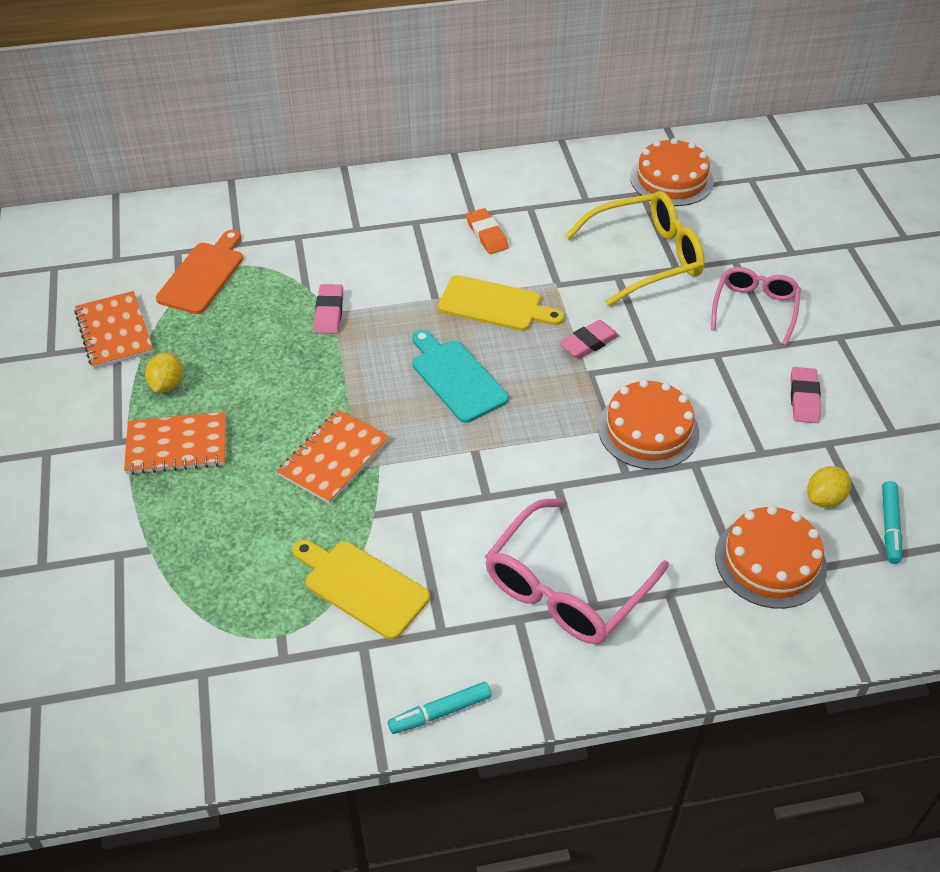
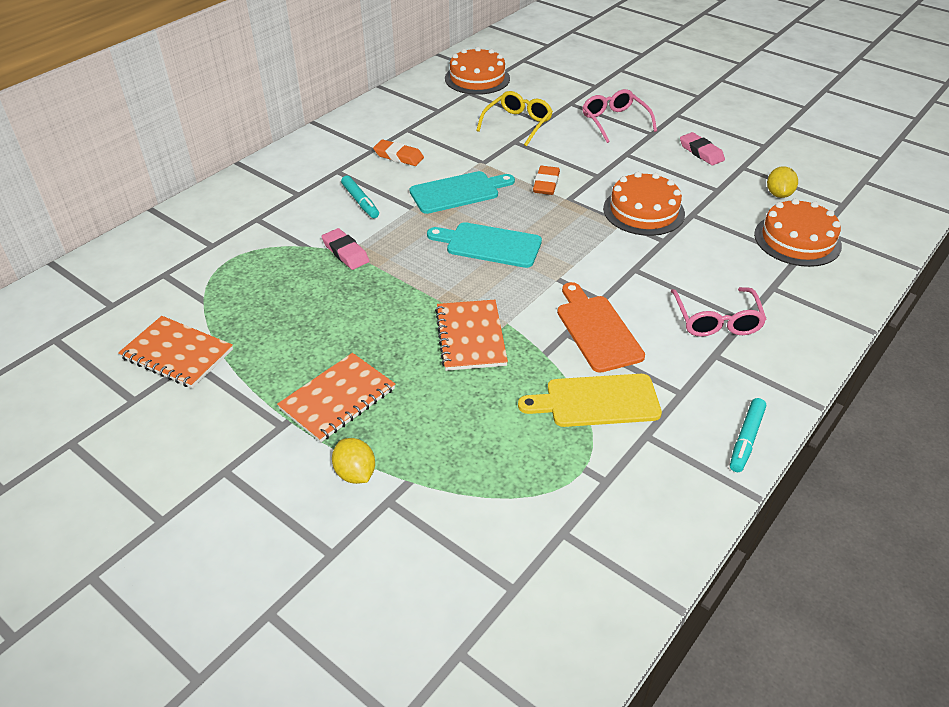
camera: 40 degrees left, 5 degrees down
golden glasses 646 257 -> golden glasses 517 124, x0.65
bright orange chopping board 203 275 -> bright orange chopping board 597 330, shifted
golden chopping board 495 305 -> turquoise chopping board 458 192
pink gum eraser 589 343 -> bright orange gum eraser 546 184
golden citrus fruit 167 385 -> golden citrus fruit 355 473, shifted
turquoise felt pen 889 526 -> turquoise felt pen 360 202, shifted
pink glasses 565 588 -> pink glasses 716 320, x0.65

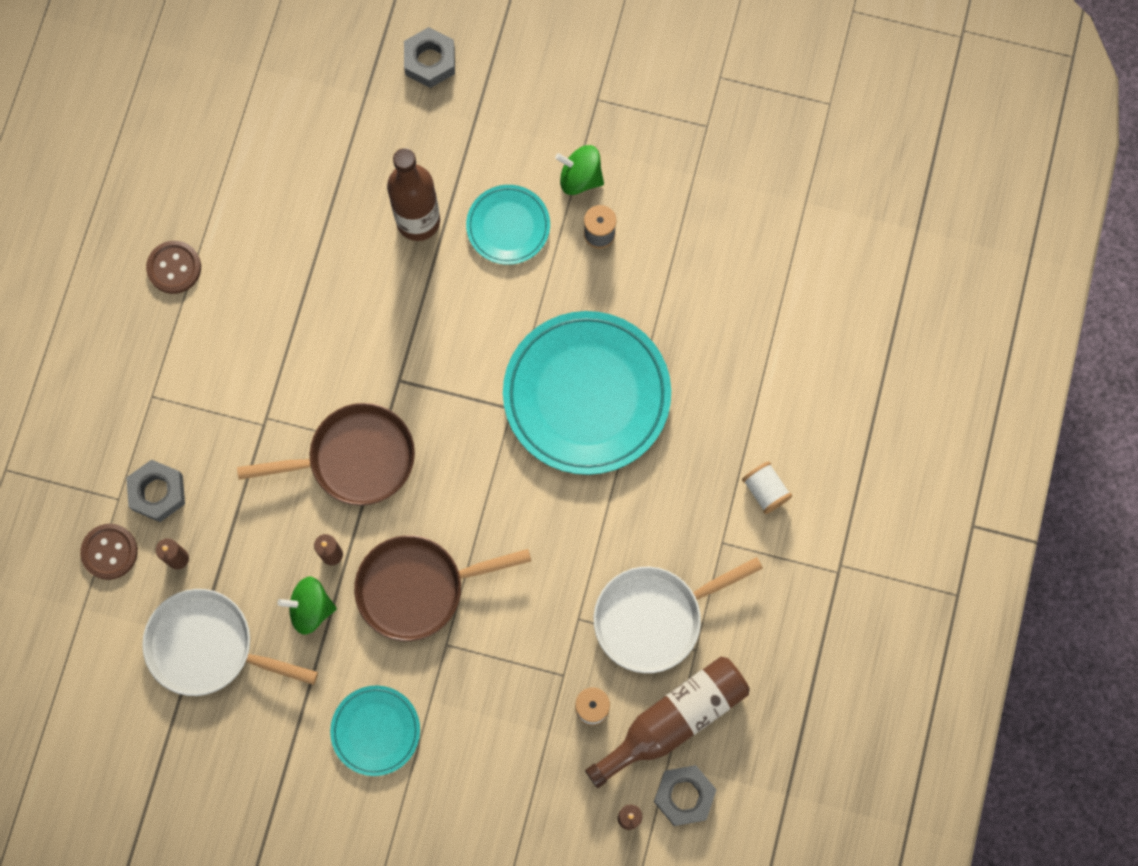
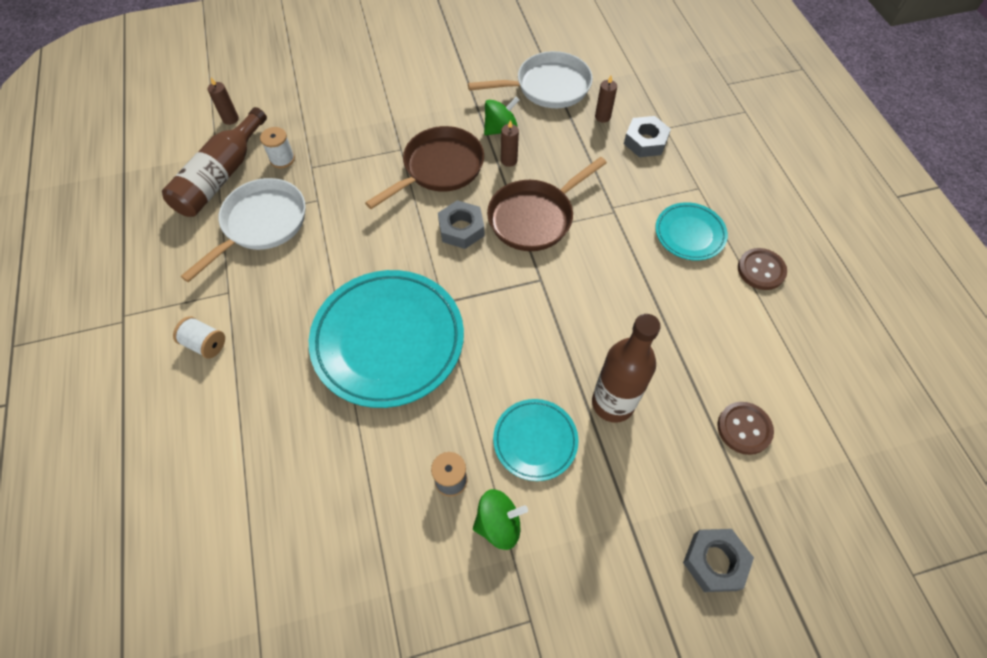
camera: 150 degrees right, 15 degrees down
brown sewing button 109 552 -> brown sewing button 744 428, shifted
turquoise flat dish 376 731 -> turquoise flat dish 689 234, shifted
grey hex nut 684 796 -> grey hex nut 461 229, shifted

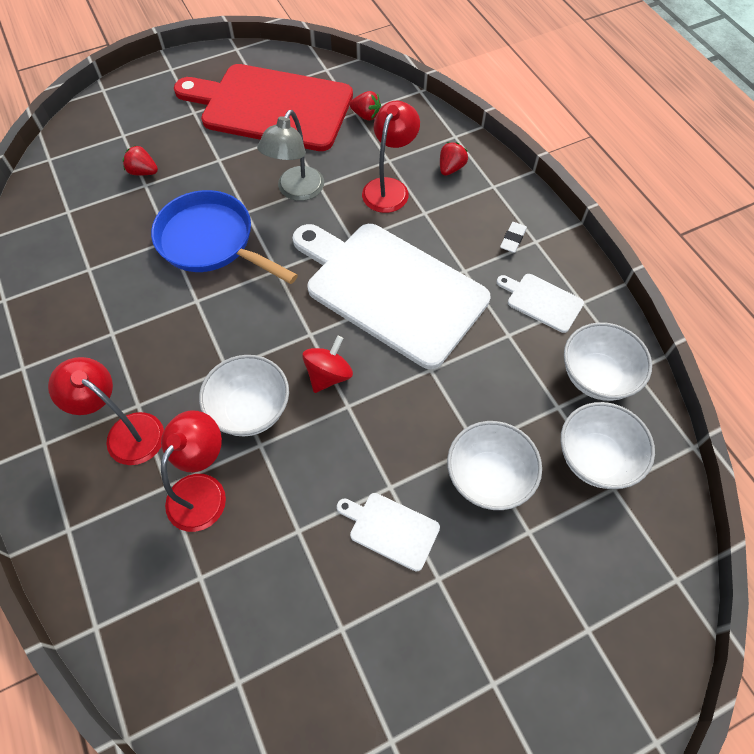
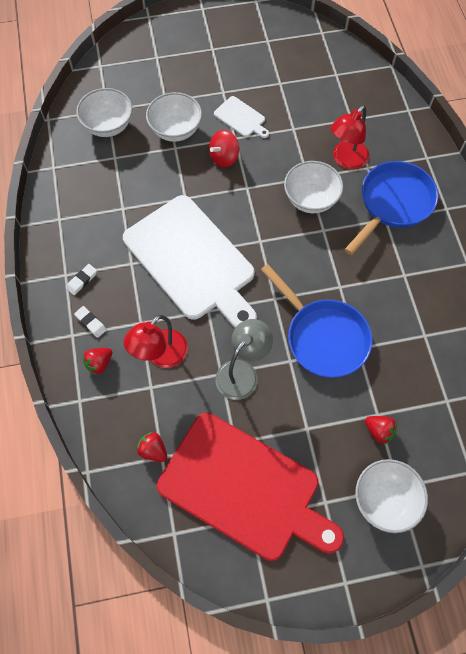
camera: 165 degrees left, 5 degrees up
white chopping board 542 301 -> none
white serving bowl 596 377 -> white serving bowl 385 499, shifted
crimson toy top 328 375 -> crimson toy top 224 158, shifted
crimson desk lamp 126 432 -> royal blue pan 393 204
none -> white gum eraser 91 323

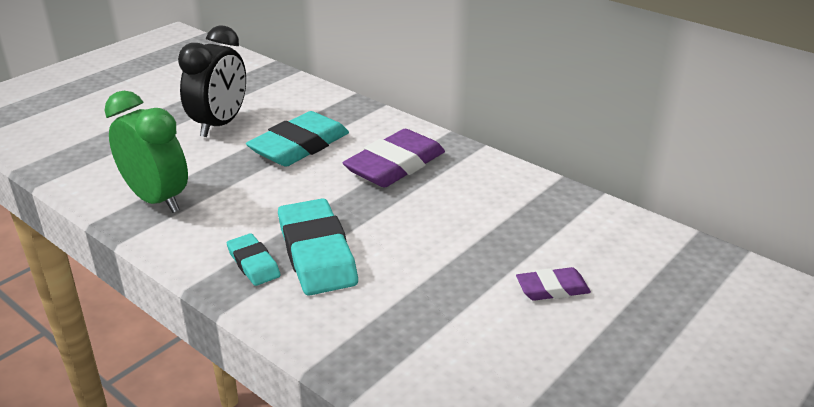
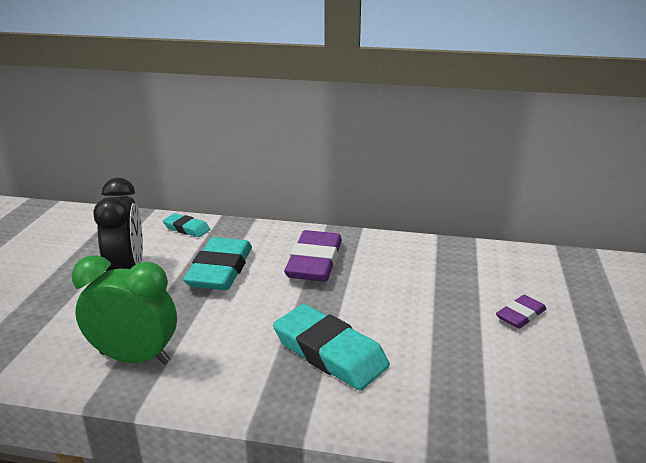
camera: 30 degrees left, 5 degrees down
turquoise gum eraser 253 263 -> turquoise gum eraser 186 228, shifted

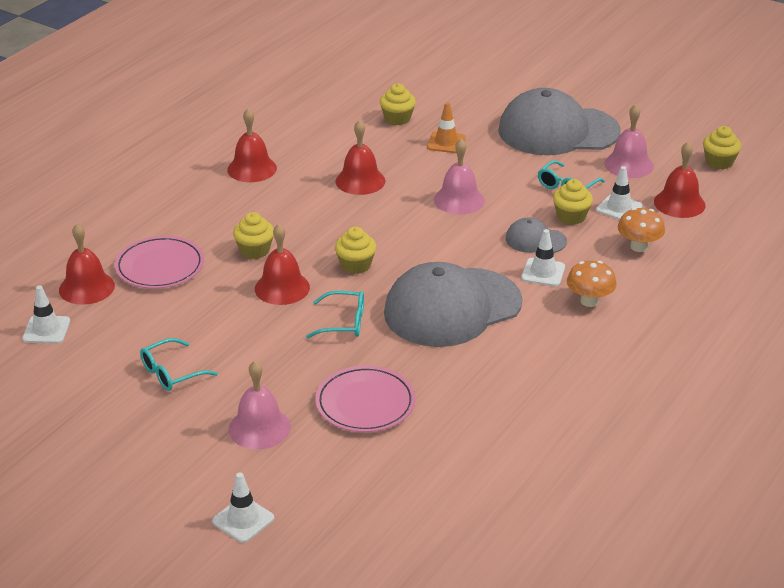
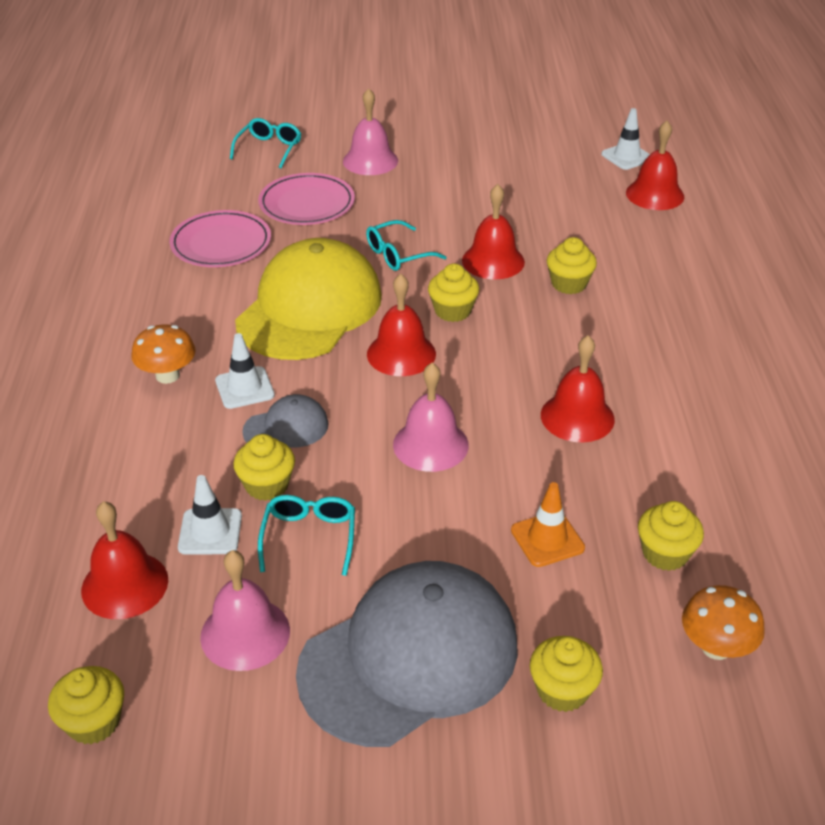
camera: 145 degrees right, 5 degrees up
crimson bell 252 169 -> crimson bell 401 354, shifted
bright orange toadstool 639 247 -> bright orange toadstool 716 647, shifted
pink flat dish 160 267 -> pink flat dish 221 244, shifted
grey peaked cap 452 308 -> golden peaked cap 309 309
turquoise glasses 171 373 -> turquoise glasses 269 149, shifted
white safety cone 243 520 -> none
none -> golden muffin 562 690

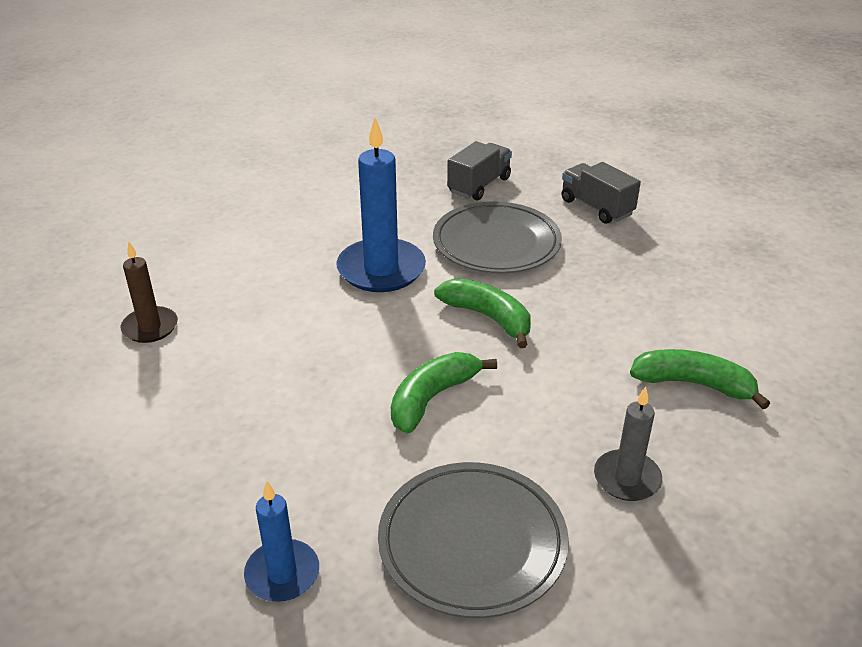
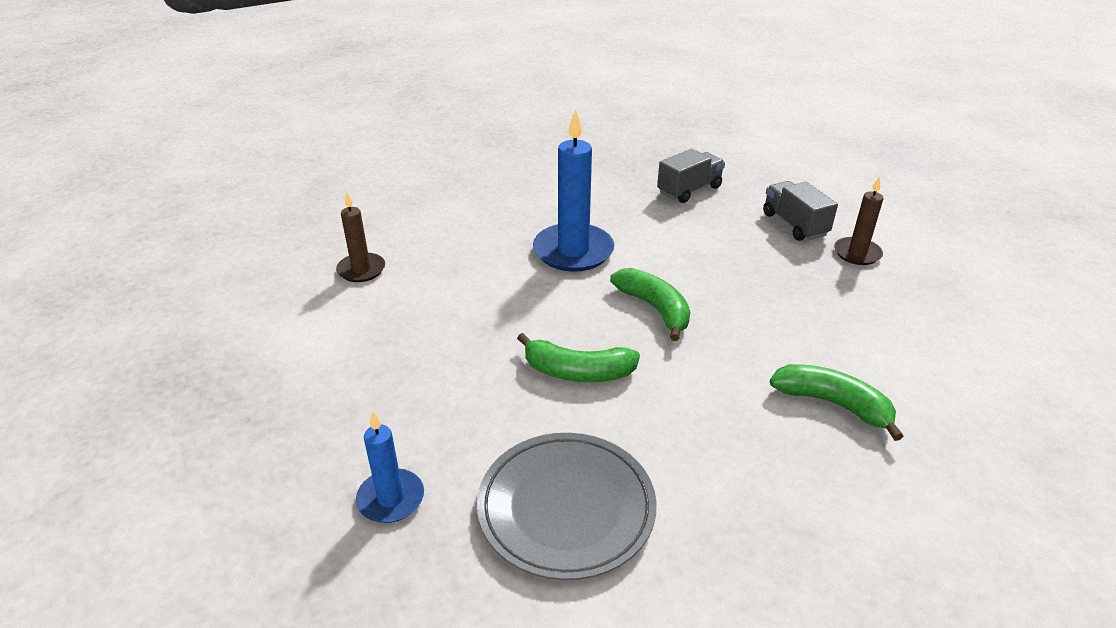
camera: 15 degrees right, 0 degrees up
grey flat dish 496 243 -> none
emerald banana 432 398 -> emerald banana 577 372, 135 degrees counterclockwise
grey wax candle 627 478 -> none
none -> brown wax candle 857 253

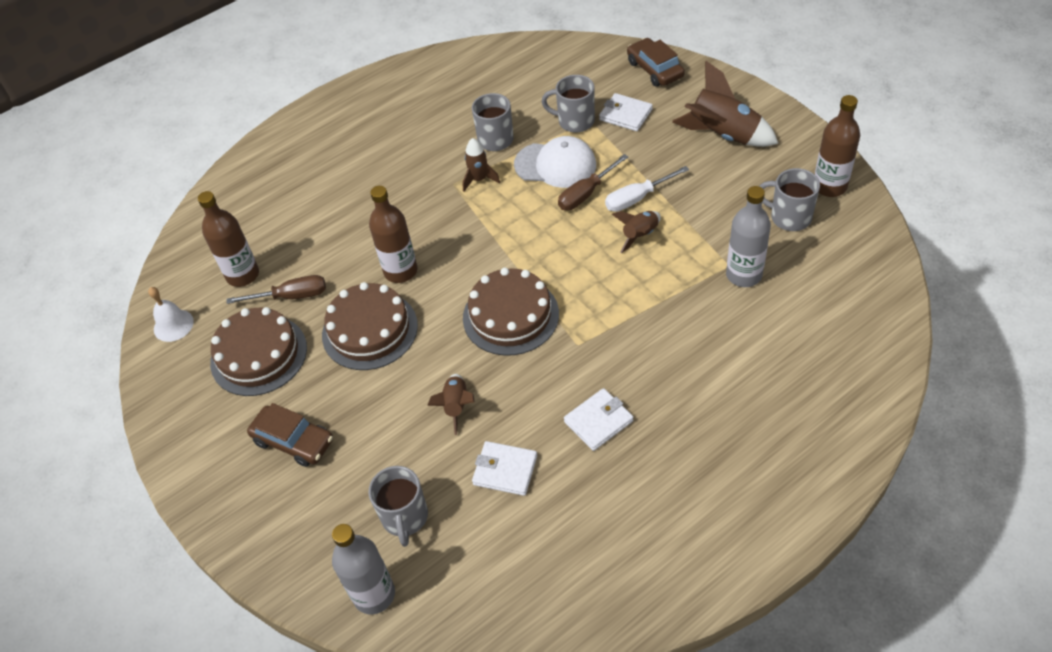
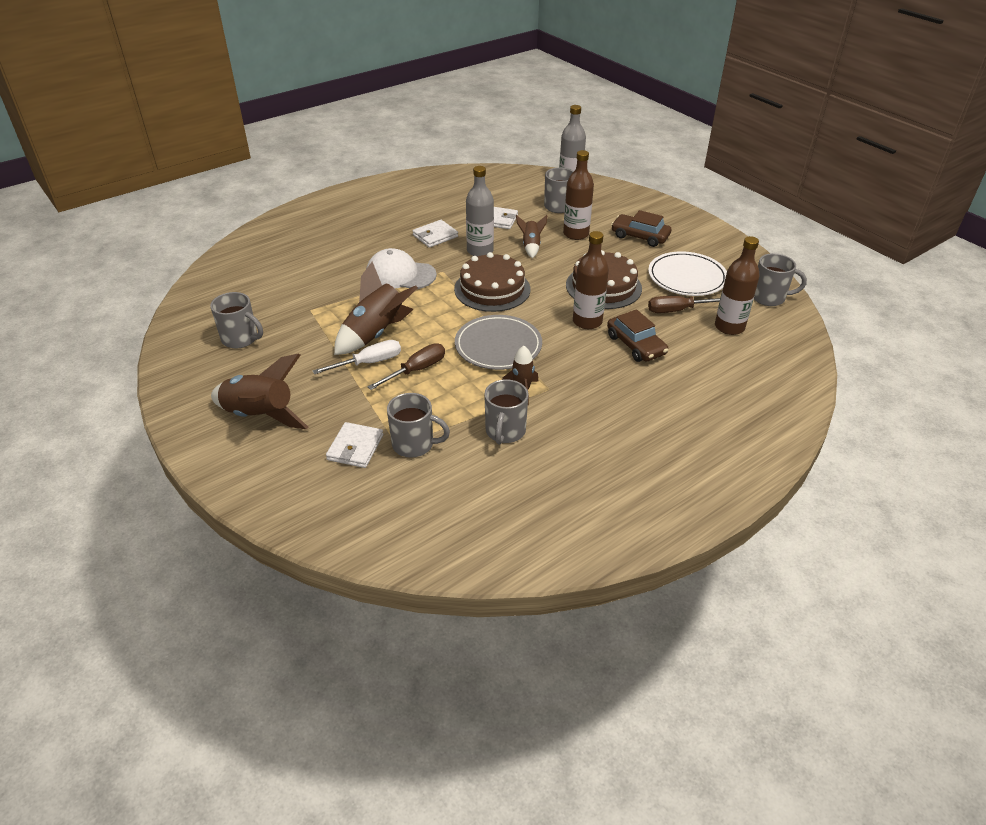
camera: 175 degrees right, 10 degrees down
brown toy car 655 69 -> brown toy car 636 345, shifted
white card wallet 625 115 -> white card wallet 355 447, 75 degrees clockwise
brown drink bottle 829 186 -> brown drink bottle 576 234, shifted
white peaked cap 555 165 -> white peaked cap 400 275, shifted
grey drink bottle 743 275 -> grey drink bottle 480 251, shifted
brown toy rocket 640 235 -> brown toy rocket 376 334, x1.82
white bell 173 325 -> grey coffee mug 769 298
brown gateau 259 355 -> white flat dish 687 277
none -> grey flat dish 498 346

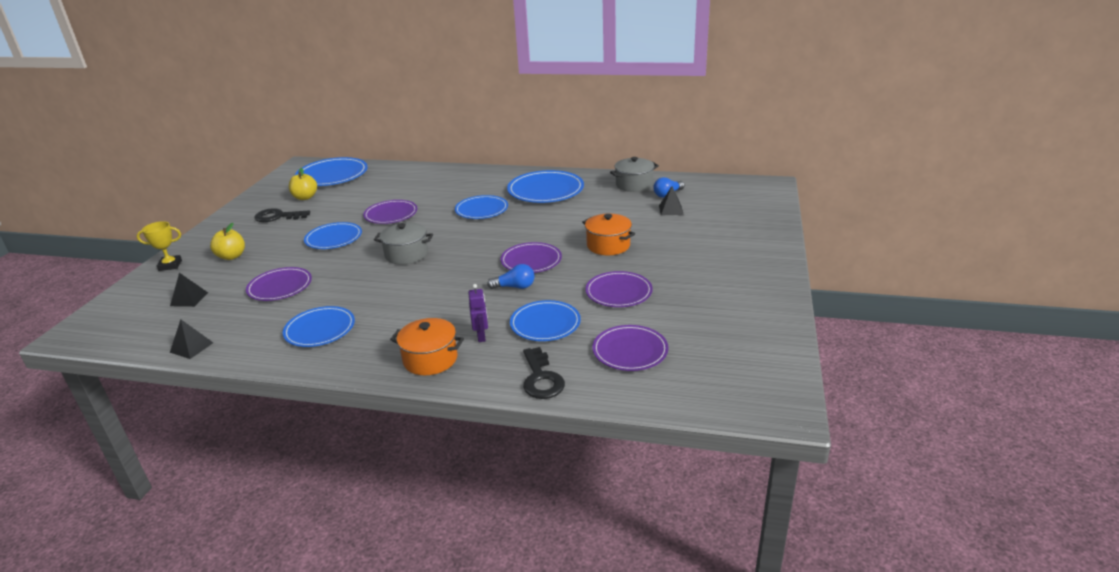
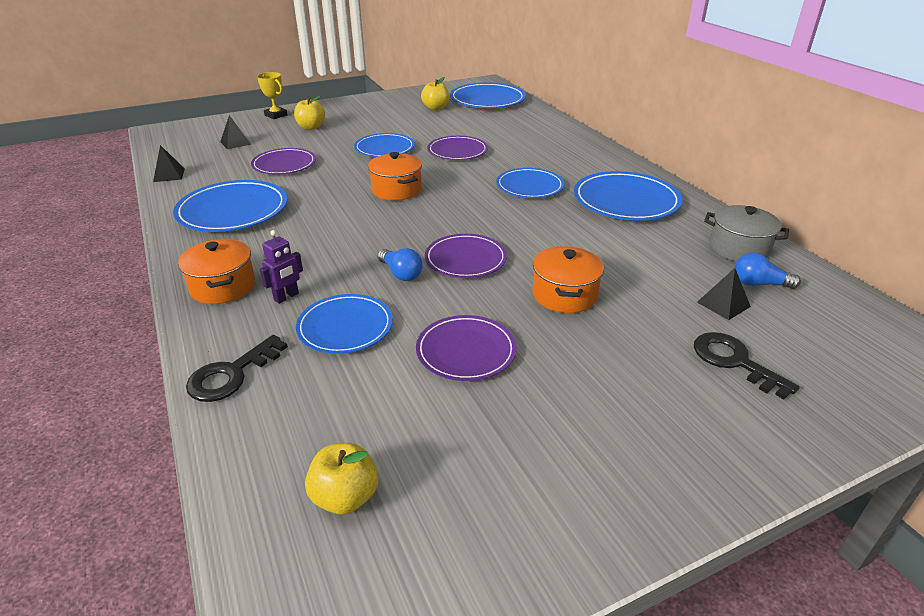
camera: 50 degrees right, 5 degrees up
black door key 278 217 -> black door key 734 361, shifted
grey pot 406 254 -> bright orange pot 396 190
royal blue flat dish 320 329 -> royal blue flat dish 233 211, x1.50
violet flat dish 630 351 -> none
none -> golden apple fruit 345 497

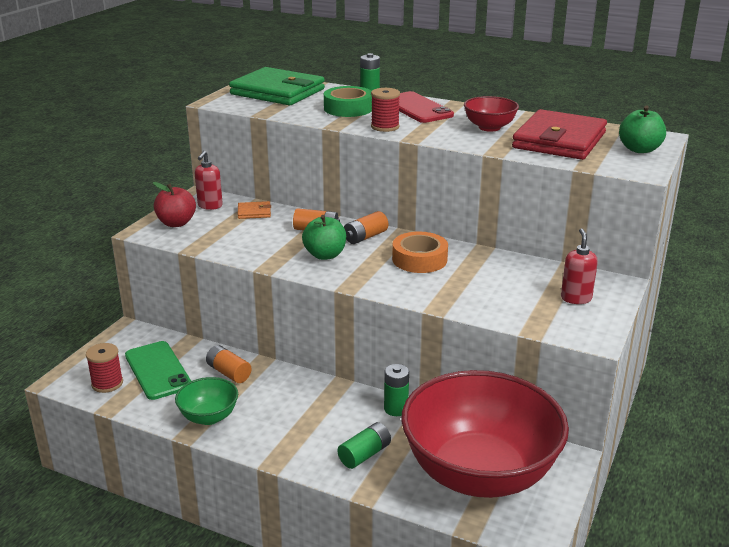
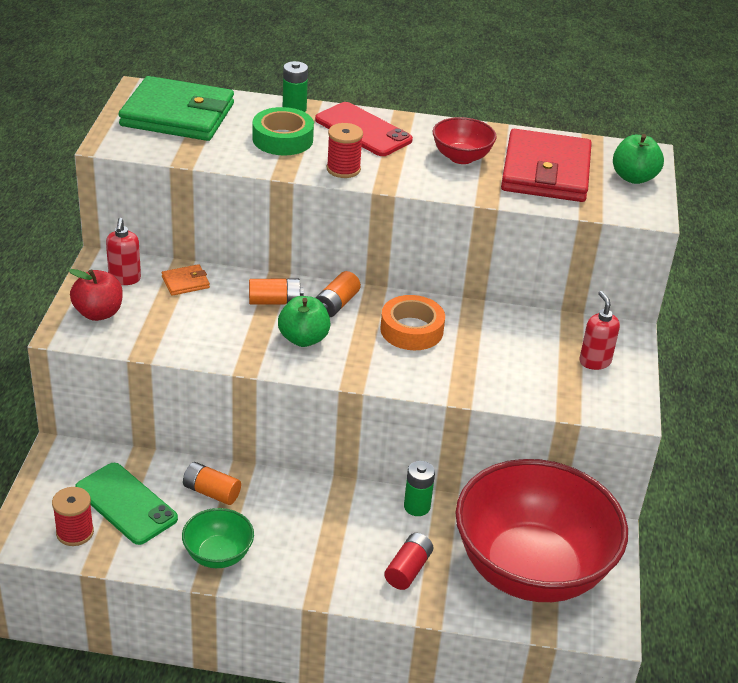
camera: 20 degrees left, 10 degrees up
emerald AA battery 365 454 -> crimson AA battery 408 569

